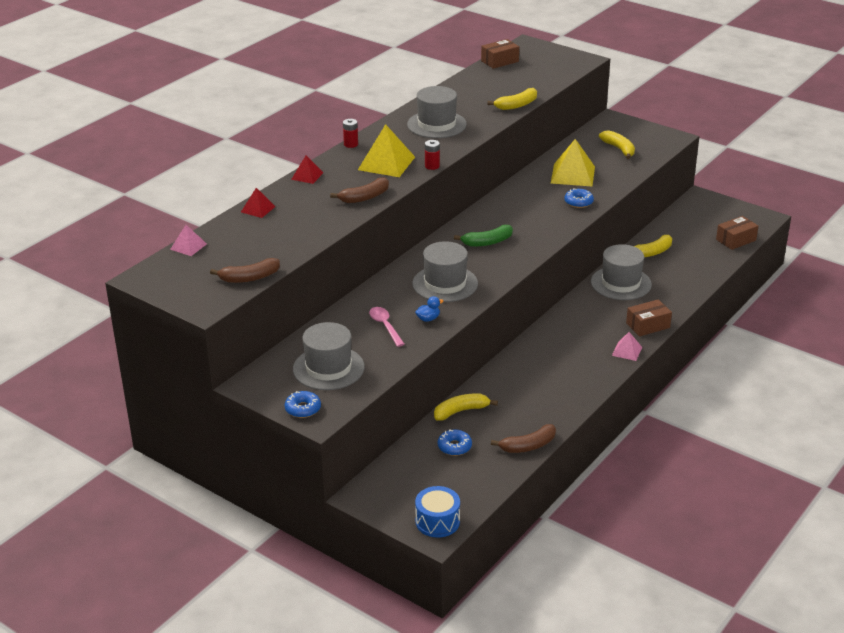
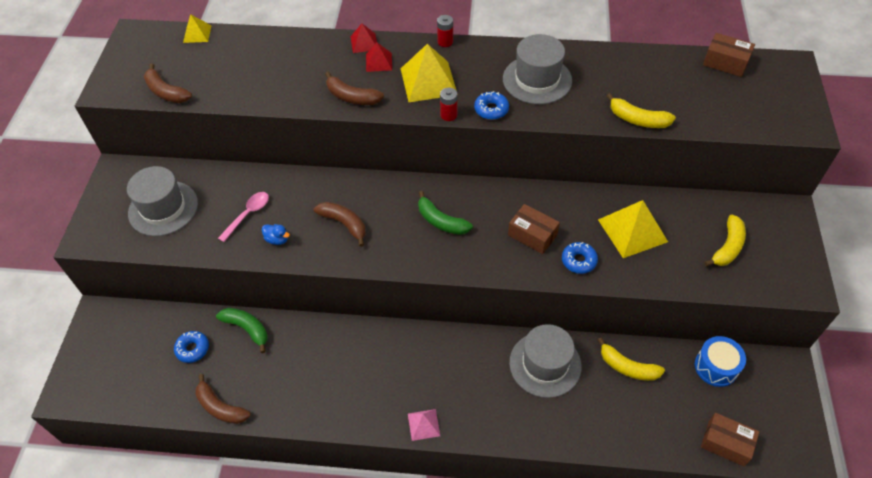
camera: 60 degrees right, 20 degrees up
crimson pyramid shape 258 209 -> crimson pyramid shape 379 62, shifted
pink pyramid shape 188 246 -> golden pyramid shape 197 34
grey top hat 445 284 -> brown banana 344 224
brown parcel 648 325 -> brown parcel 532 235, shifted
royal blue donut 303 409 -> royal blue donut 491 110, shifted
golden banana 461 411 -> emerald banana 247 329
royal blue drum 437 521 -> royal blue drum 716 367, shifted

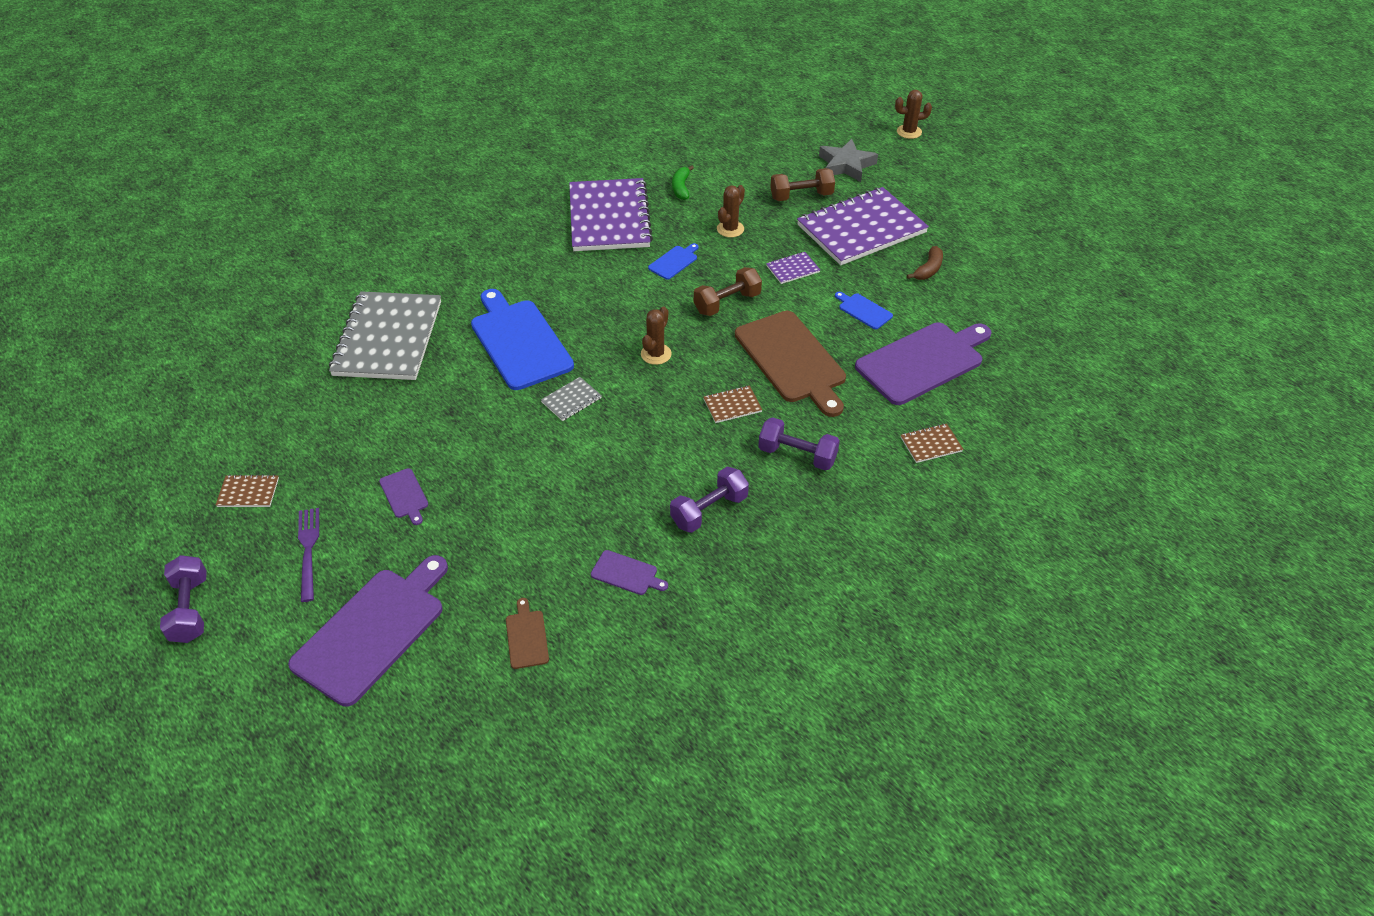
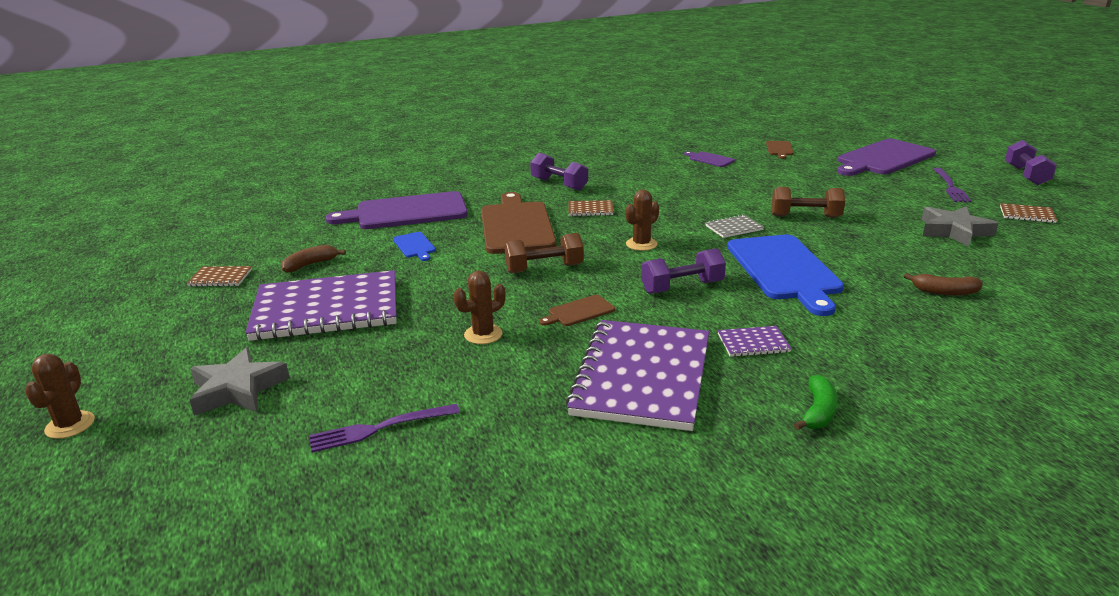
camera: 160 degrees left, 20 degrees down
brown prickly plant 909 132 -> brown prickly plant 70 425, 75 degrees clockwise
emerald banana 681 188 -> emerald banana 818 412, shifted
brown free weight 801 196 -> brown free weight 805 217, shifted
royal blue chopping board 674 262 -> brown chopping board 579 312
violet exercise book 793 269 -> violet exercise book 753 343, shifted
grey exercise book 388 338 -> brown banana 944 292
brown exercise book 931 444 -> brown exercise book 220 278, shifted
violet free weight 709 510 -> violet free weight 682 287, shifted
violet chopping board 404 495 -> none
none -> grey five-pointed star 954 231
none -> violet dinner fork 378 429

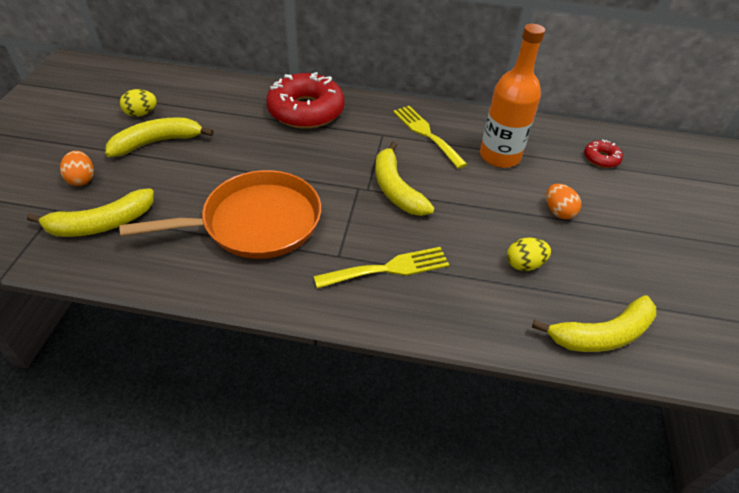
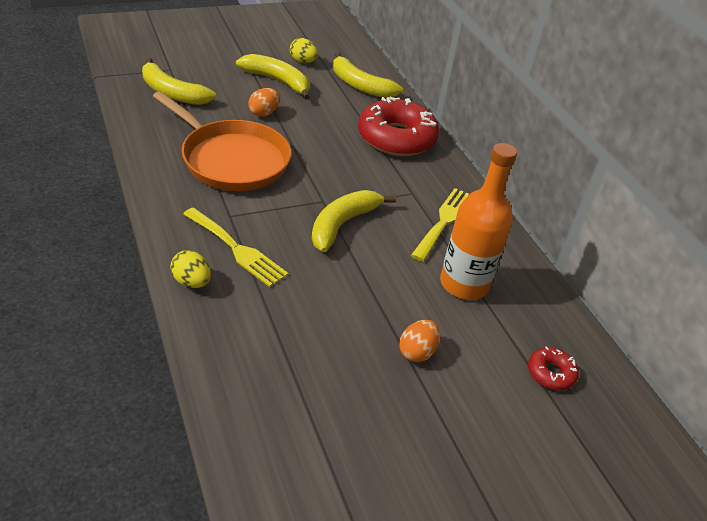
camera: 55 degrees right, 5 degrees down
bright orange toy egg 82 179 -> bright orange toy egg 264 113, shifted
golden toy egg 524 264 -> golden toy egg 191 282, shifted
golden banana 601 334 -> golden banana 360 85, shifted

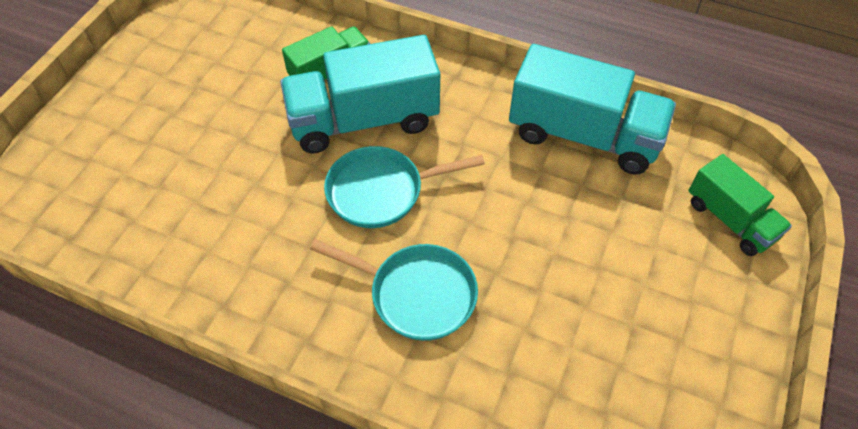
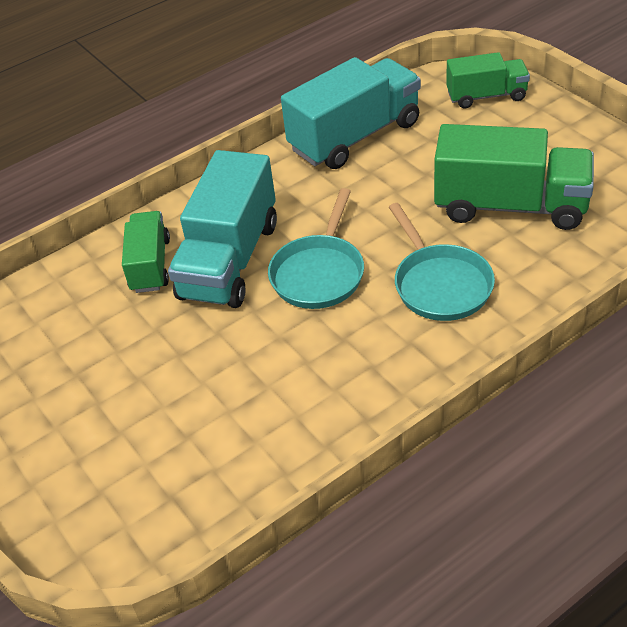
camera: 55 degrees left, 10 degrees down
turquoise pan 416 294 -> turquoise pan 440 284, 105 degrees clockwise
none -> emerald truck 510 206

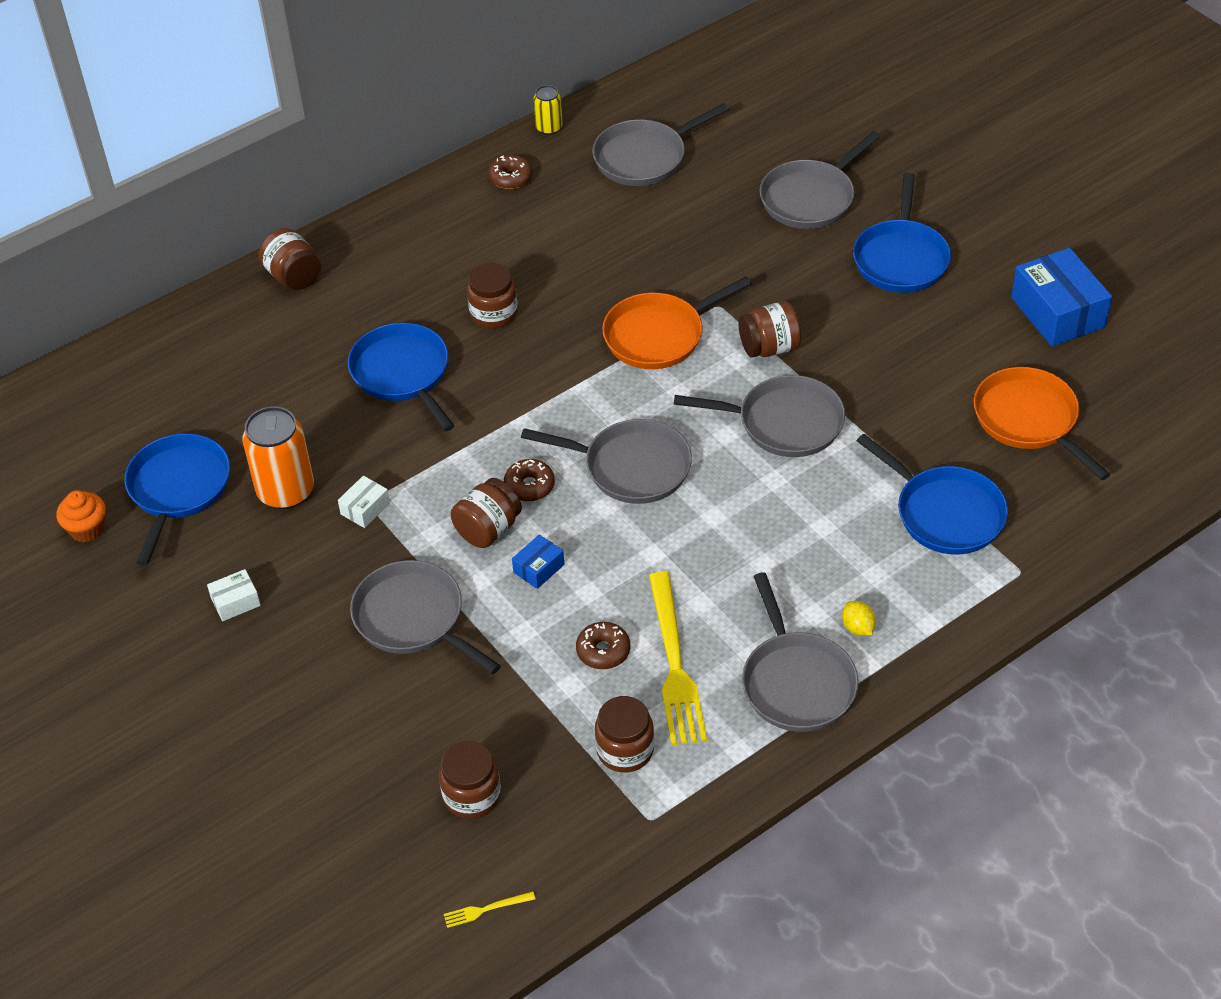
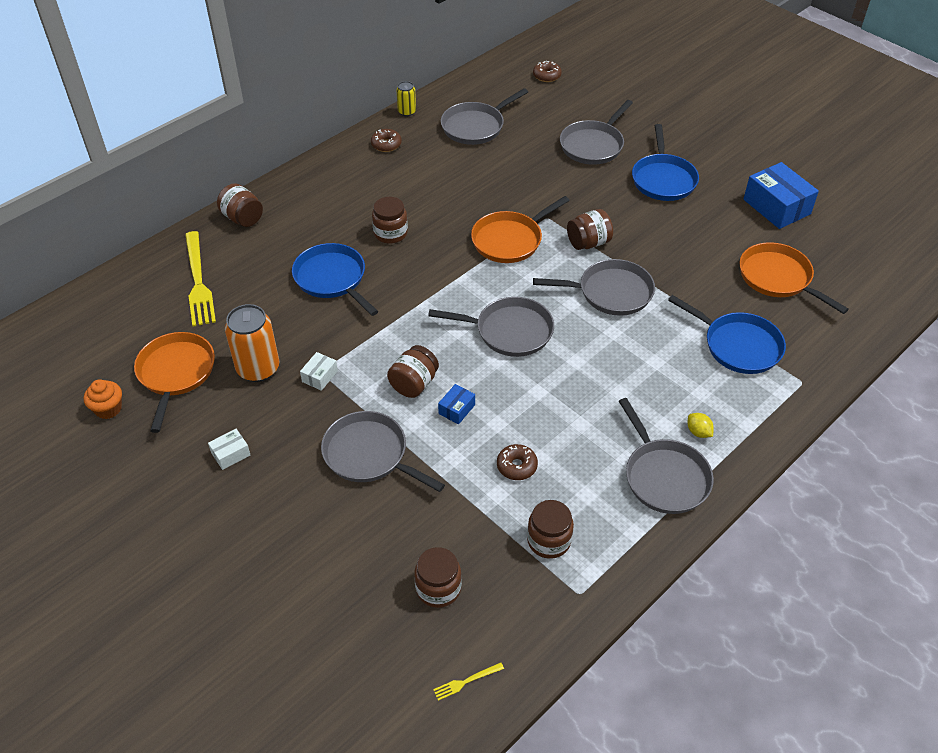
camera: 10 degrees left, 0 degrees up
royal blue pan 178 489 -> bright orange pan 176 373
brown donut 529 486 -> brown donut 546 76, shifted
golden dinner fork 674 664 -> golden dinner fork 198 281, shifted

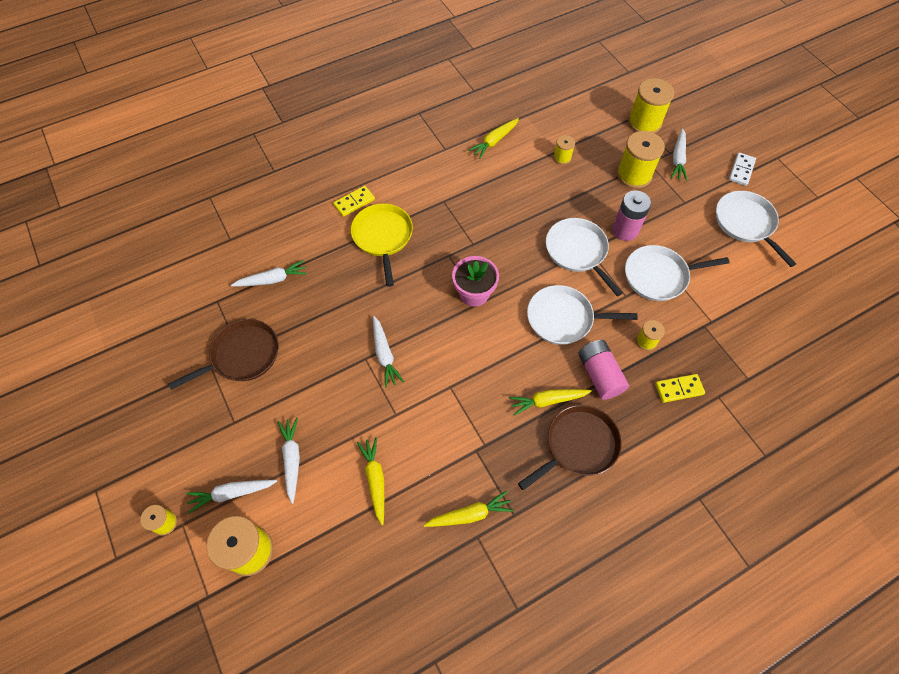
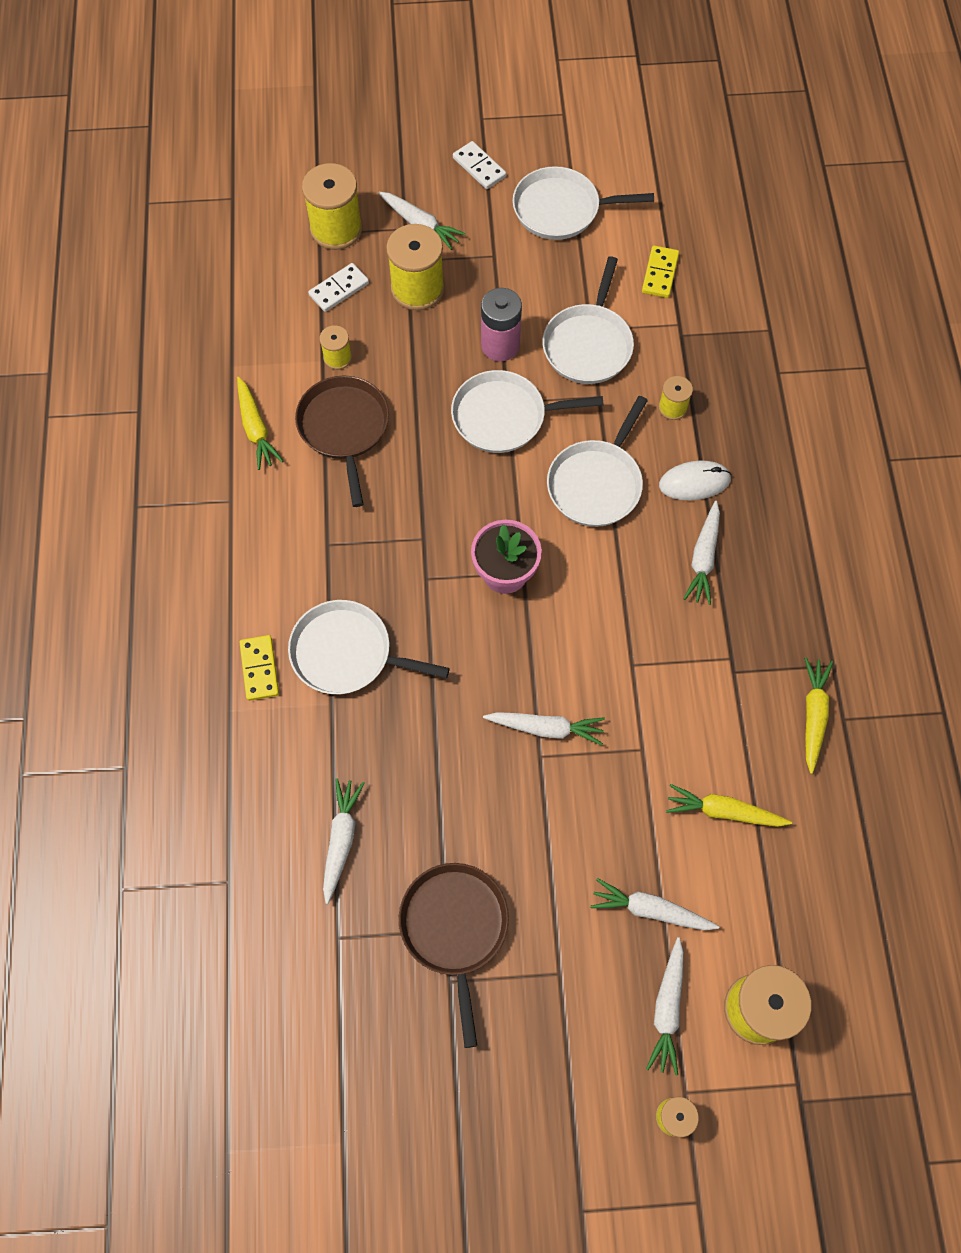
camera: 65 degrees left, 5 degrees up
golden pan 383 237 -> white pan 347 653
pink AA battery 599 375 -> white computer mouse 694 482
golden domino piece 679 389 -> golden domino piece 660 273, shifted
golden toy carrot 548 401 -> white toy carrot 703 558
brown pan 578 445 -> brown pan 344 428, shifted
none -> white domino piece 339 289

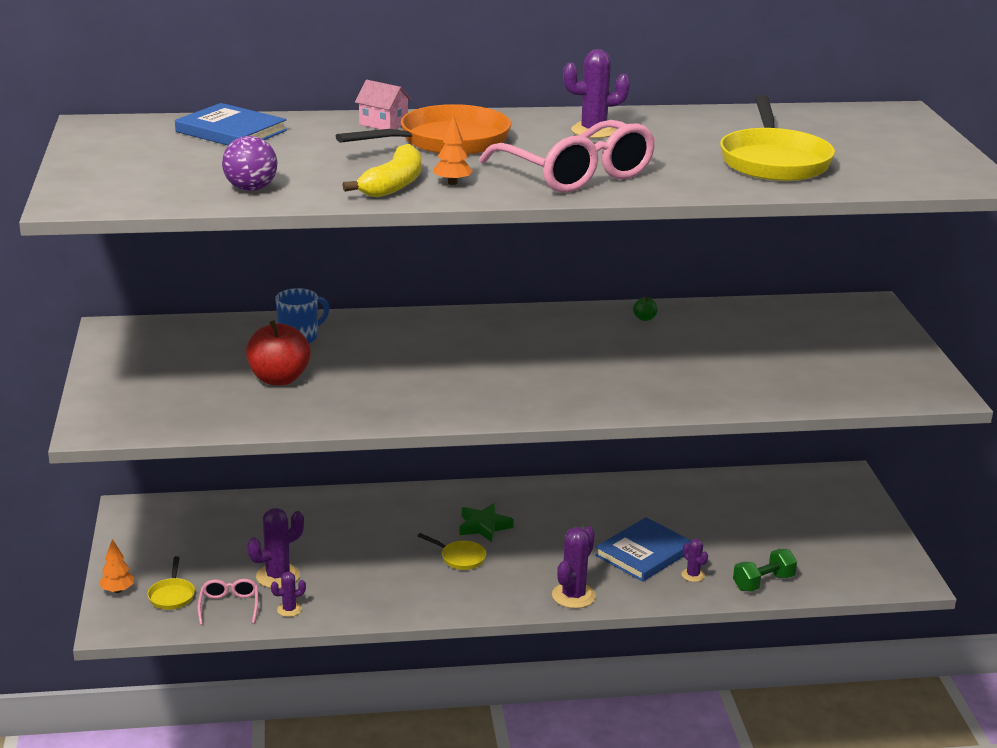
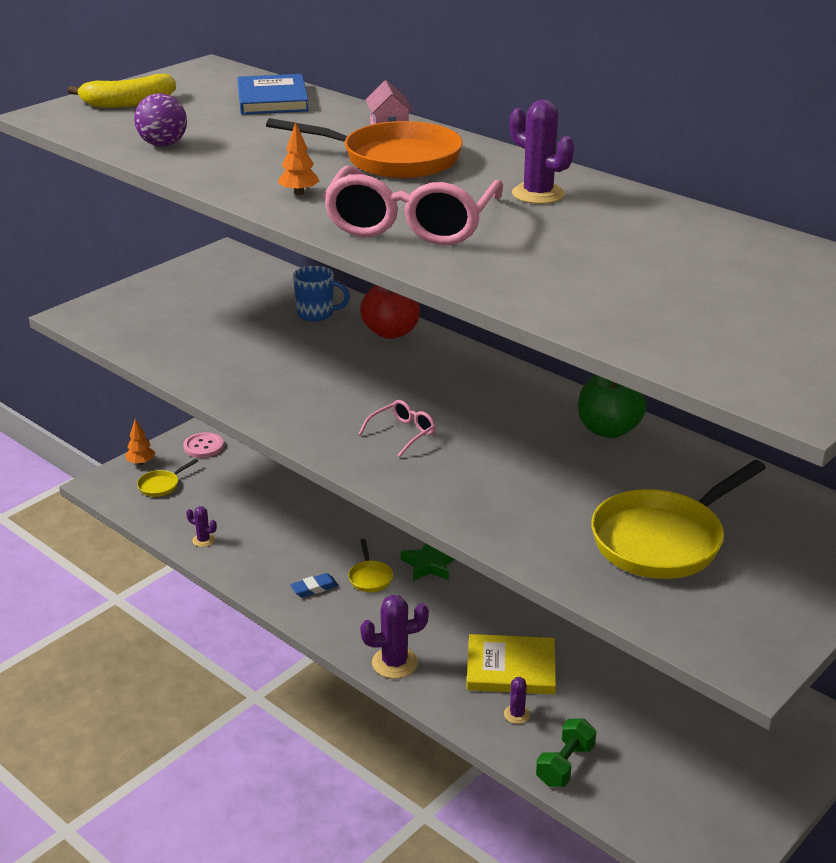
camera: 50 degrees right, 5 degrees up
golden pan 773 161 -> golden pan 663 540, shifted
golden banana 394 185 -> golden banana 129 103, shifted
emerald apple fruit 644 318 -> emerald apple fruit 608 430, x2.38
crimson apple fruit 279 379 -> crimson apple fruit 391 332, shifted
violet prickly plant 278 576 -> none
royal blue hardcover 644 553 -> golden hardcover 511 668
emerald free weight 763 583 -> emerald free weight 565 765, 75 degrees counterclockwise
pink glasses 229 606 -> pink glasses 402 434, shifted
none -> pink sewing button 203 446
none -> royal blue gum eraser 314 588

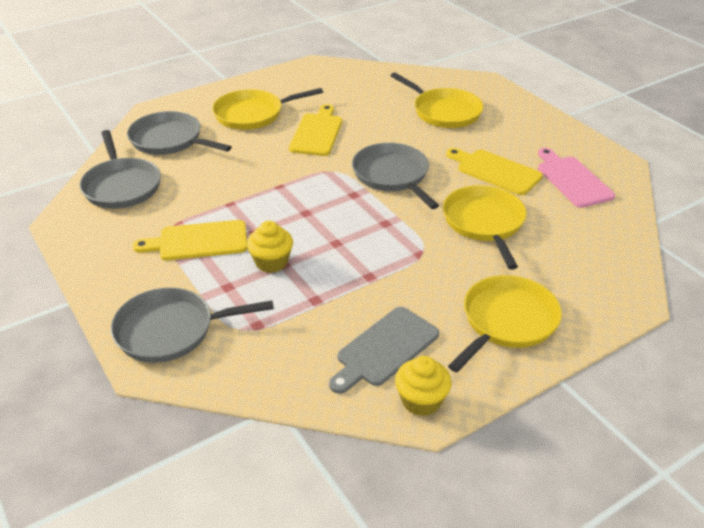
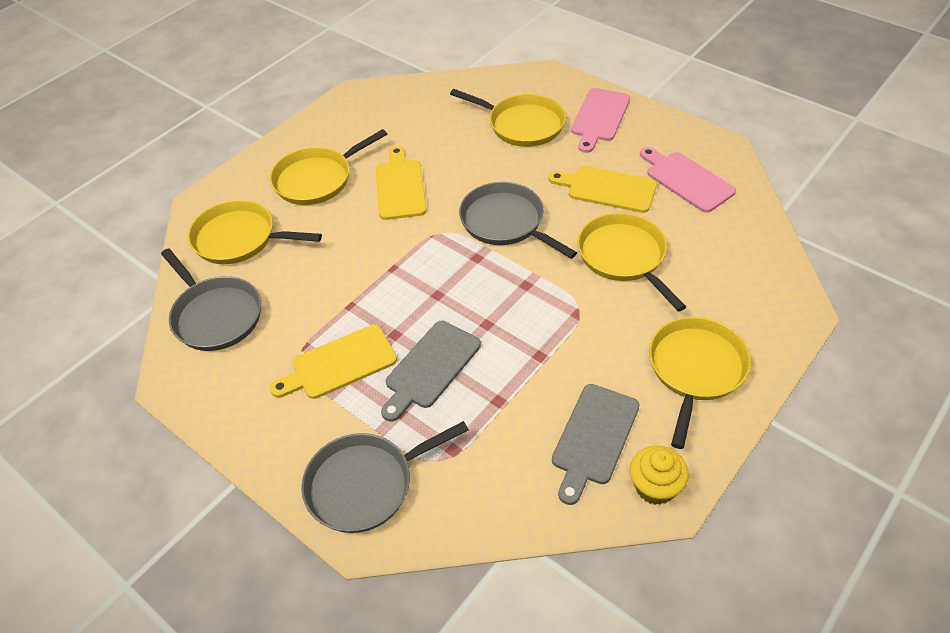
camera: 15 degrees left, 10 degrees up
grey pan 169 140 -> golden pan 239 238
golden muffin 271 262 -> grey chopping board 430 367
none -> pink chopping board 599 117

